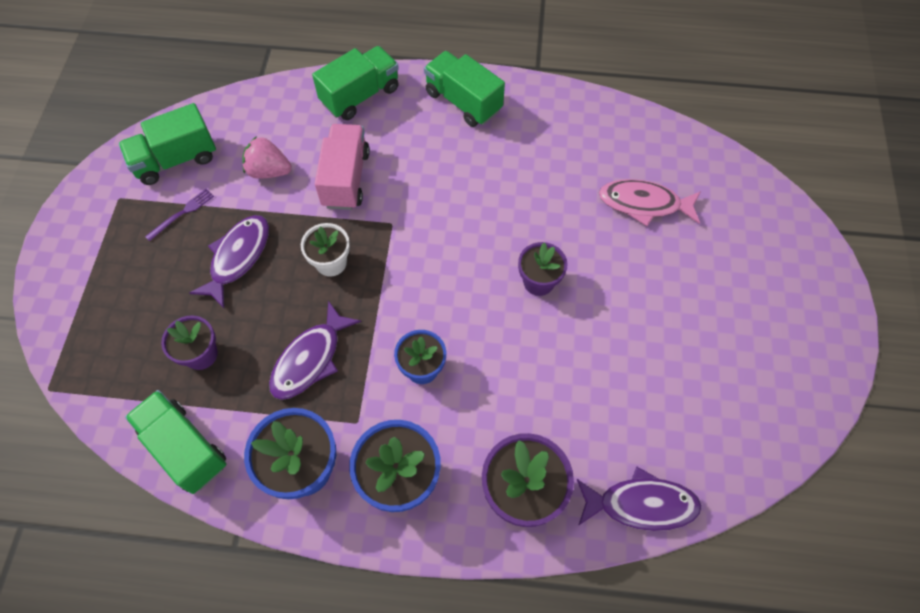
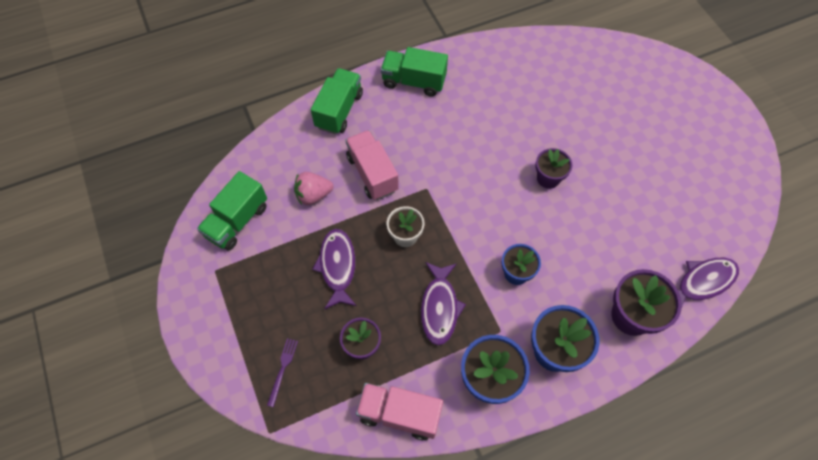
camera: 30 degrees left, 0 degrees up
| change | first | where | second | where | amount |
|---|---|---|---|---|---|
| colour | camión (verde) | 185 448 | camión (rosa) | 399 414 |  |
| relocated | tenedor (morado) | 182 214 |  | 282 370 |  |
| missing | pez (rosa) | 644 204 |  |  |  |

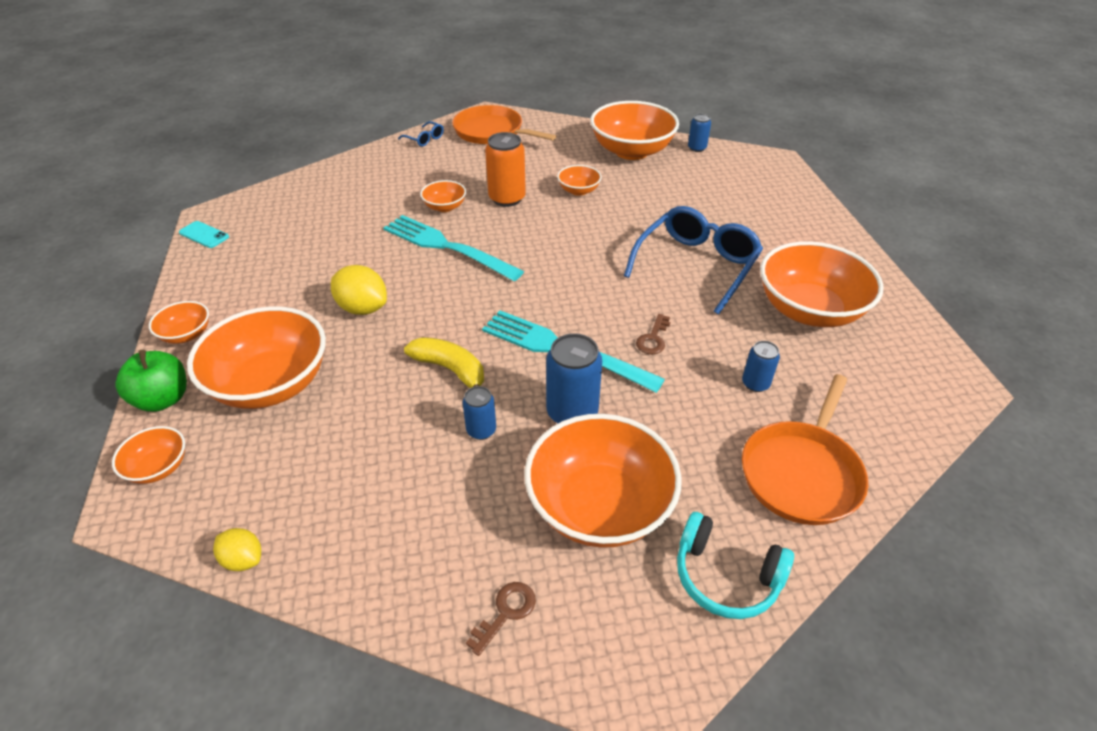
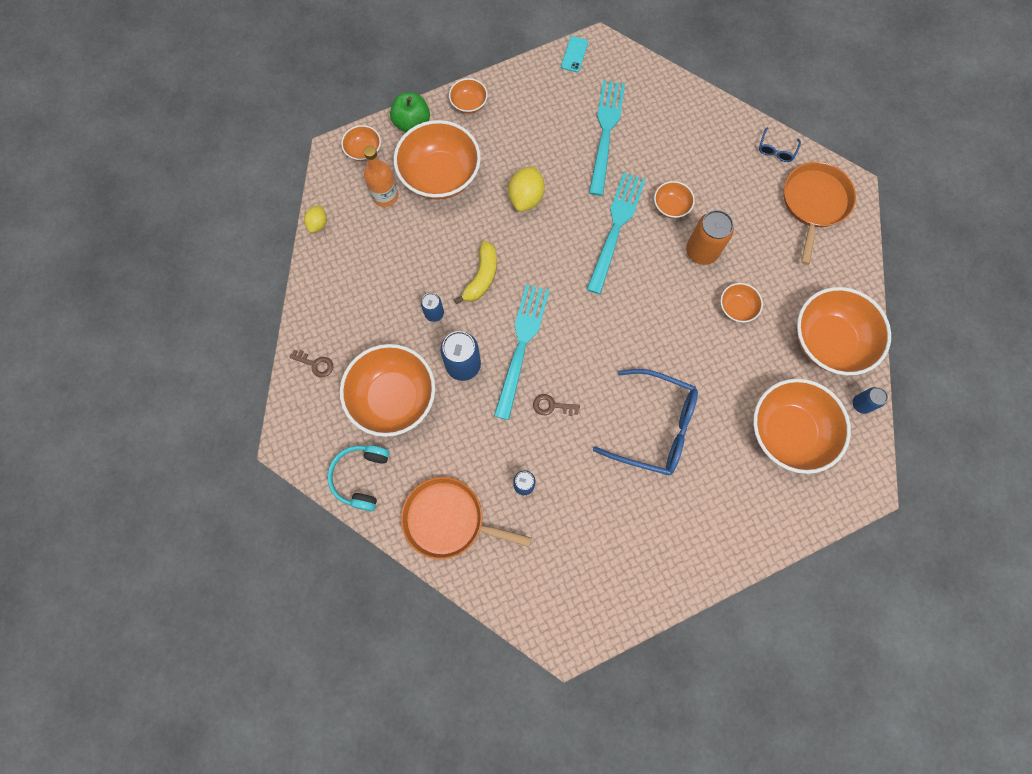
camera: 75 degrees right, 30 degrees up
| change | first | where | second | where | amount |
|---|---|---|---|---|---|
| relocated | cuenco (naranja) | 809 310 |  | 788 432 |  |
| appeared |  |  | botella (naranja) | 385 195 |  |
| appeared |  |  | tenedor (turquesa) | 605 132 |  |

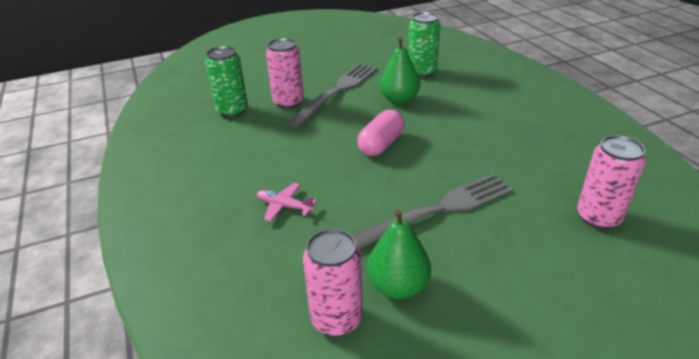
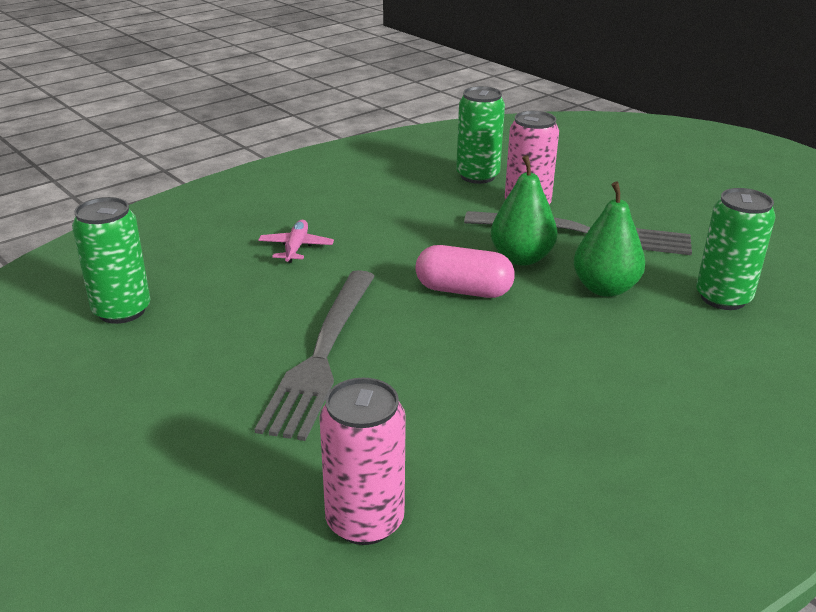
camera: 70 degrees right, 5 degrees down
| change | first | where | second | where | amount |
|---|---|---|---|---|---|
| colour | lata (rosa) | 336 319 | lata (verde) | 122 311 |  |
| spun | tenedor (gris) | 435 211 |  | 322 354 | 60 degrees clockwise |
| relocated | pera (verde) | 398 286 |  | 521 258 |  |

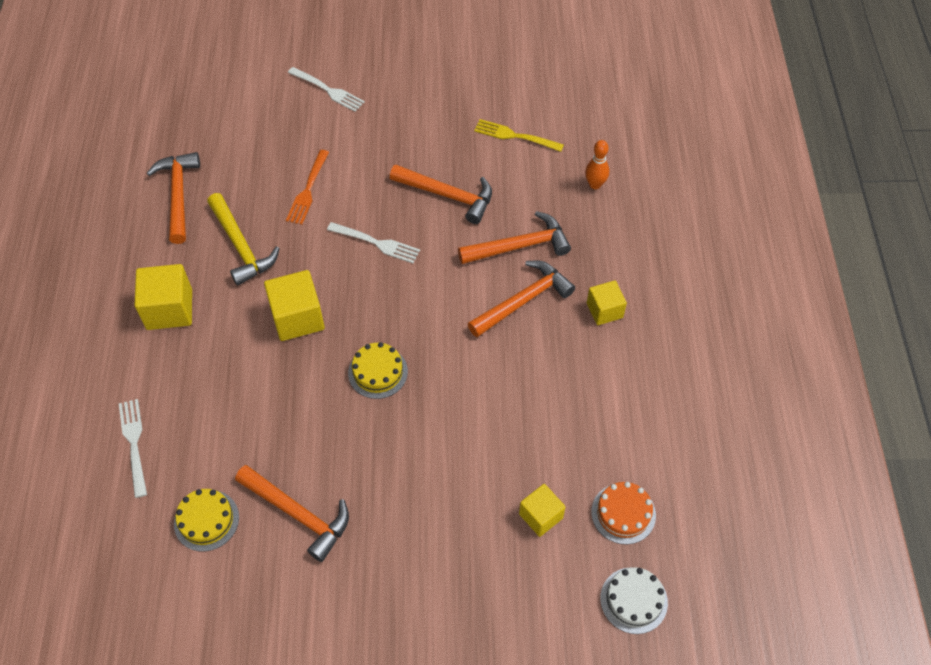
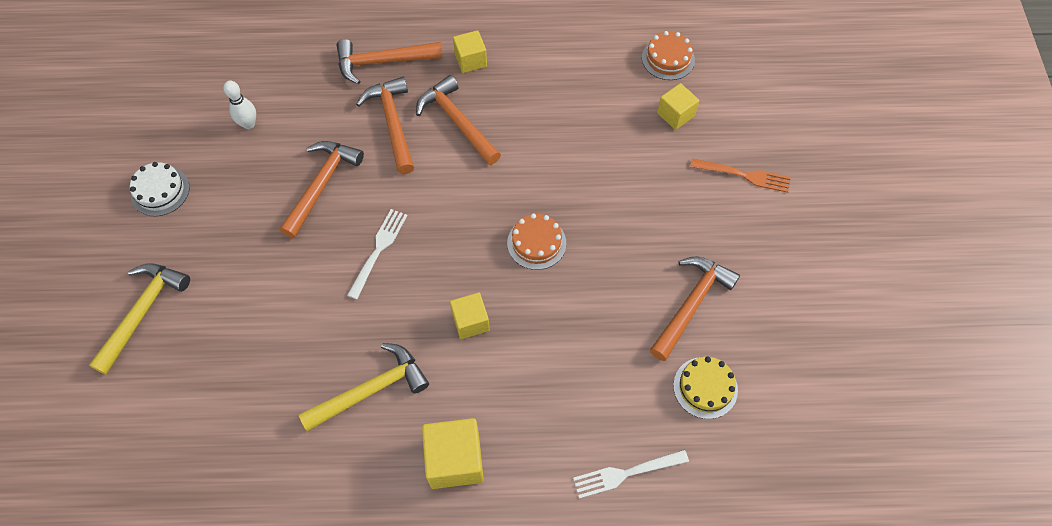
camera: 90 degrees left, 5 degrees up
| change | first | where | second | where | amount |
|---|---|---|---|---|---|
| relocated | martillo (naranja) | 178 195 |  | 382 62 |  |
| size | cubo (amarillo) | 297 317 |  | 470 321 | x0.64 |
| relocated | tenedor (naranja) | 308 190 |  | 744 175 |  |
| exchanged | tenedor (blanco) | 328 90 | martillo (amarillo) | 143 312 |  |
| colour | tarta (amarillo) | 378 372 | tarta (naranja) | 536 243 |  |
| exchanged | tenedor (amarillo) | 515 136 | bolo (blanco) | 249 124 |  |
| missing | bolo (naranja) | 595 184 |  |  |  |
| relocated | tarta (blanco) | 633 600 |  | 160 191 |  |

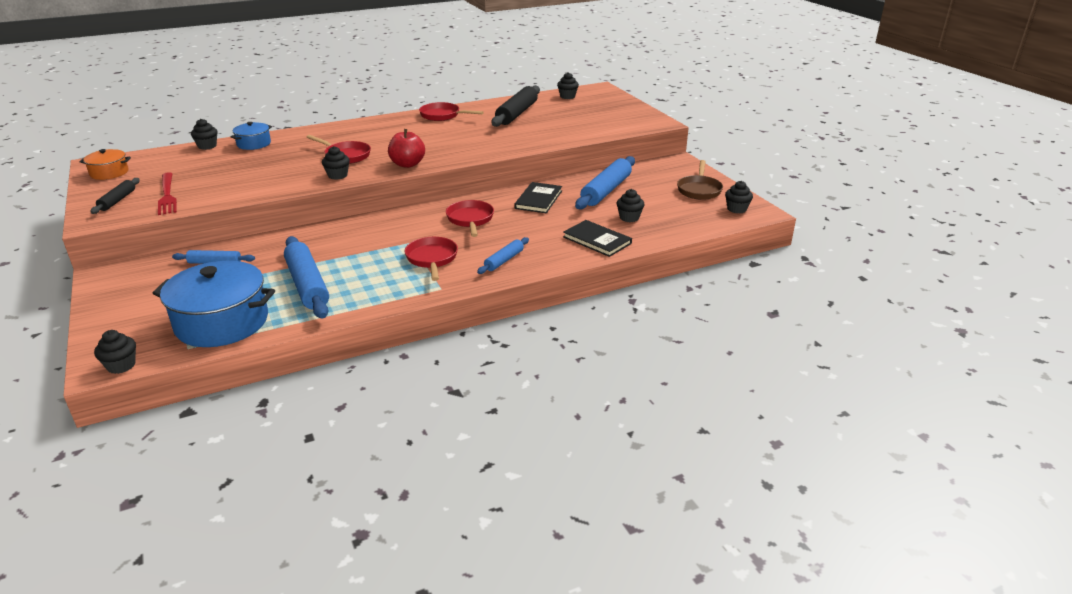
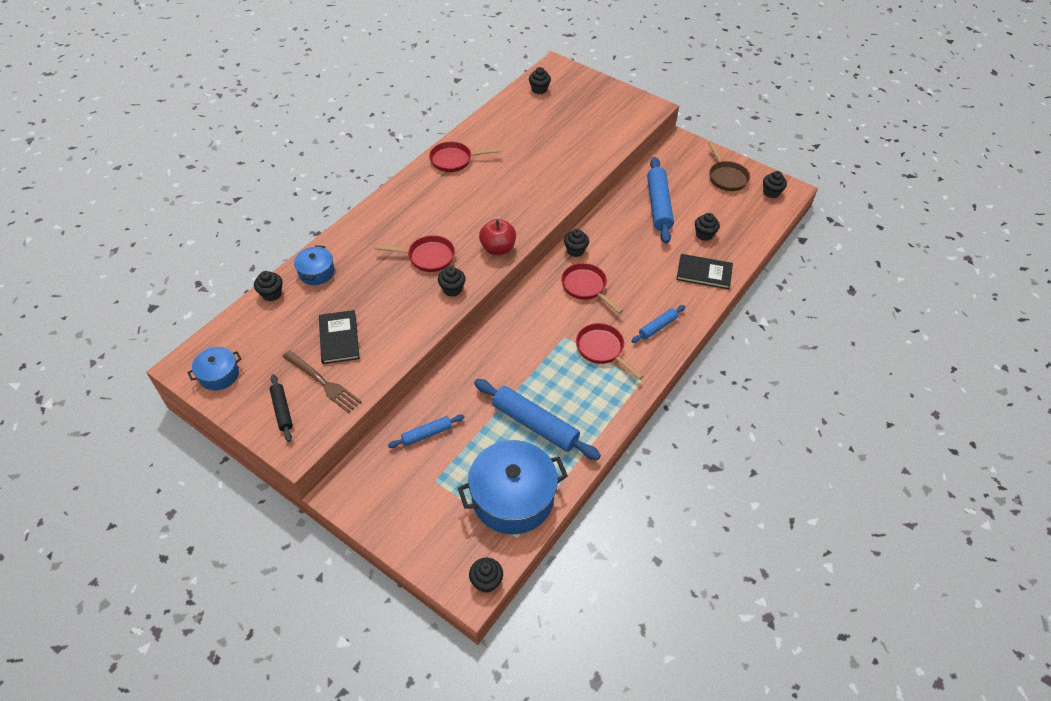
camera: 30 degrees left, 20 degrees up
| change | first | where | second | where | amount |
|---|---|---|---|---|---|
| colour | olla (naranja) | 109 173 | olla (azul) | 219 375 |  |
| colour | tenedor (rojo) | 167 195 | tenedor (marrón) | 323 383 |  |
| spun | rodillo (azul) | 504 260 |  | 657 327 | 45 degrees clockwise |
| missing | rodillo (negro) | 517 113 |  |  |  |
| relocated | libro (negro) | 538 199 |  | 339 338 |  |
| appeared |  |  | magdalena (negro) | 575 250 |  |

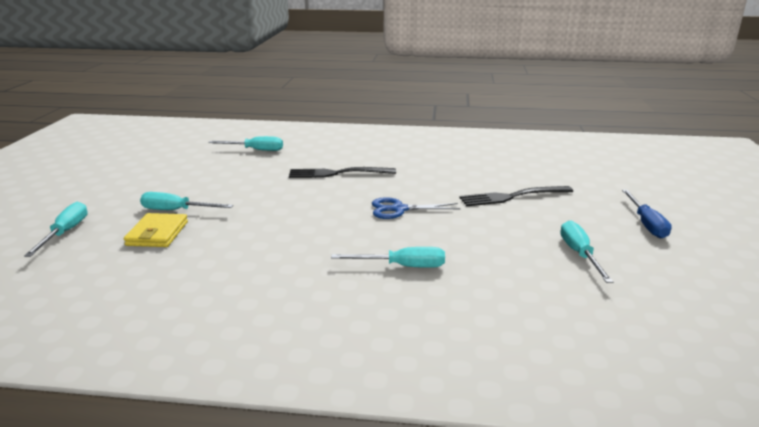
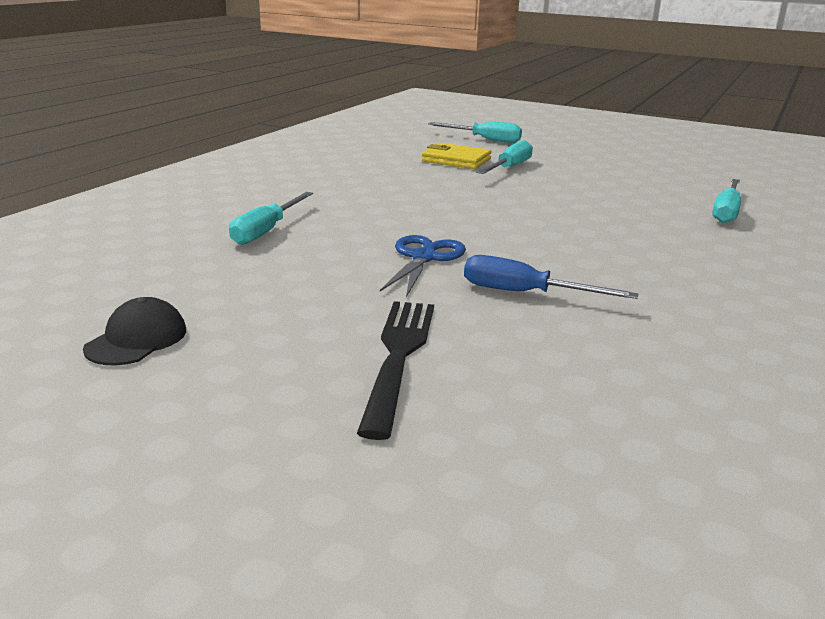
camera: 110 degrees right, 0 degrees up
| change | first | where | second | where | amount |
|---|---|---|---|---|---|
| missing | tenedor (negro) | 338 173 |  |  |  |
| exchanged | destornillador (turquesa) | 579 254 | gorra (negro) | 137 339 |  |
| relocated | destornillador (azul) | 646 224 |  | 525 293 |  |

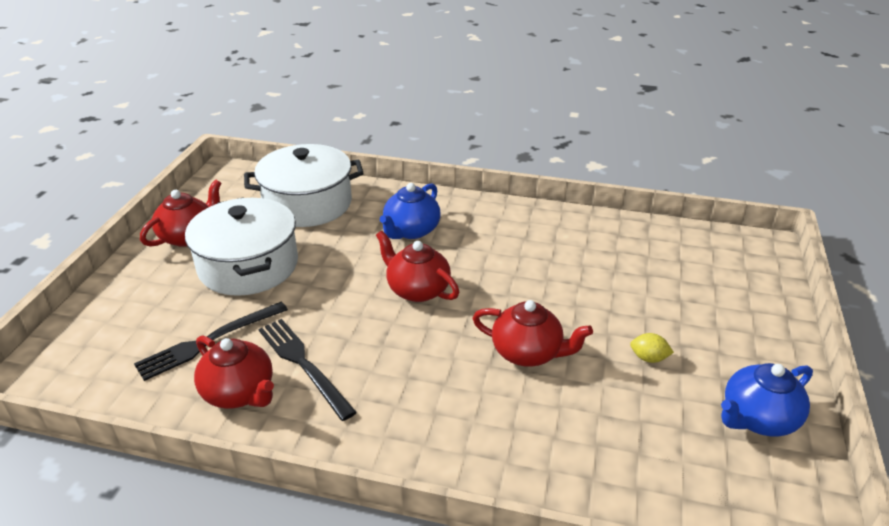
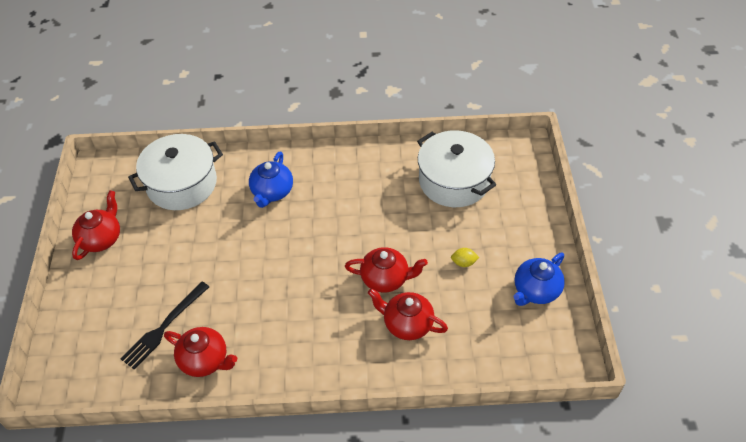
camera: 15 degrees left, 15 degrees up
| change | first | where | second | where | amount |
|---|---|---|---|---|---|
| relocated | olla (blanco) | 248 266 |  | 454 181 |  |
| missing | tenedor (negro) | 303 364 |  |  |  |
| relocated | tetera (rojo) | 417 290 |  | 407 324 |  |

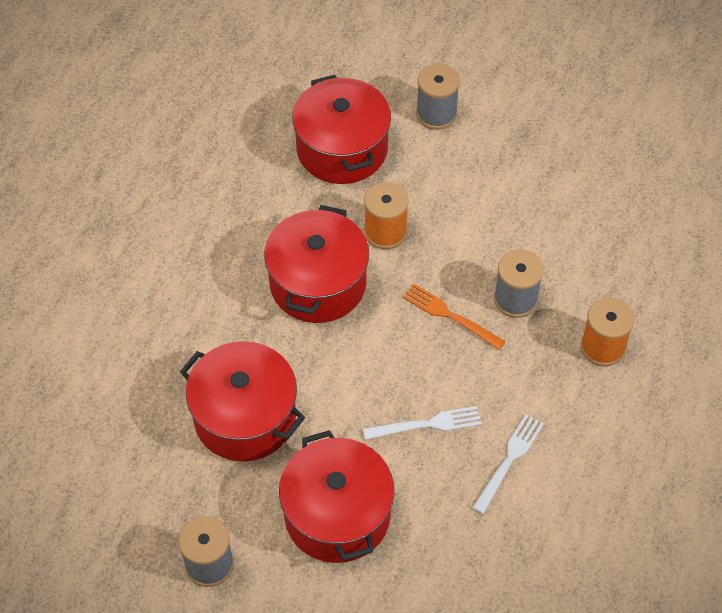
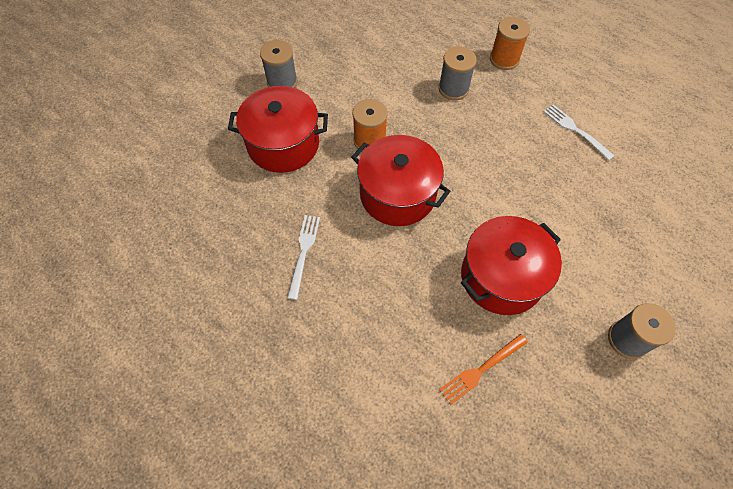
camera: 70 degrees left, 5 degrees up
| change | first | where | second | where | amount |
|---|---|---|---|---|---|
| missing | olla (rojo) | 337 515 |  |  |  |
| relocated | tenedor (blanco) | 427 424 |  | 303 252 |  |
| relocated | tenedor (naranja) | 449 315 |  | 481 370 |  |

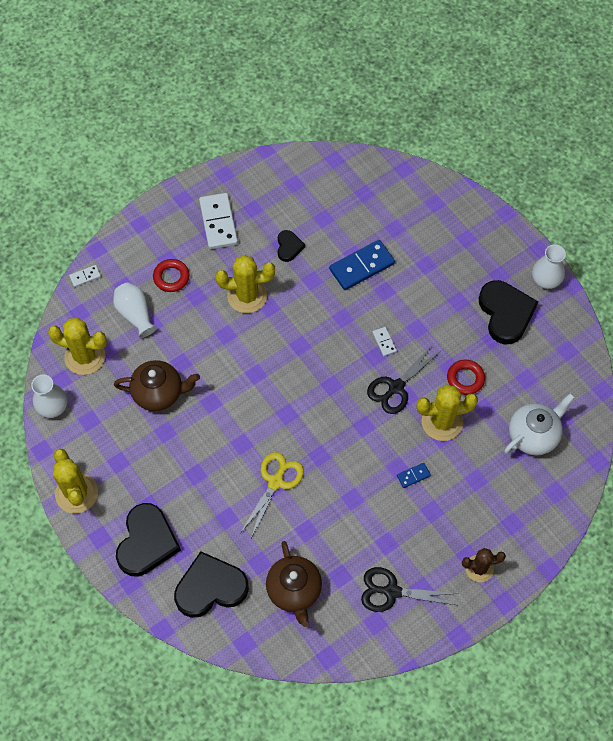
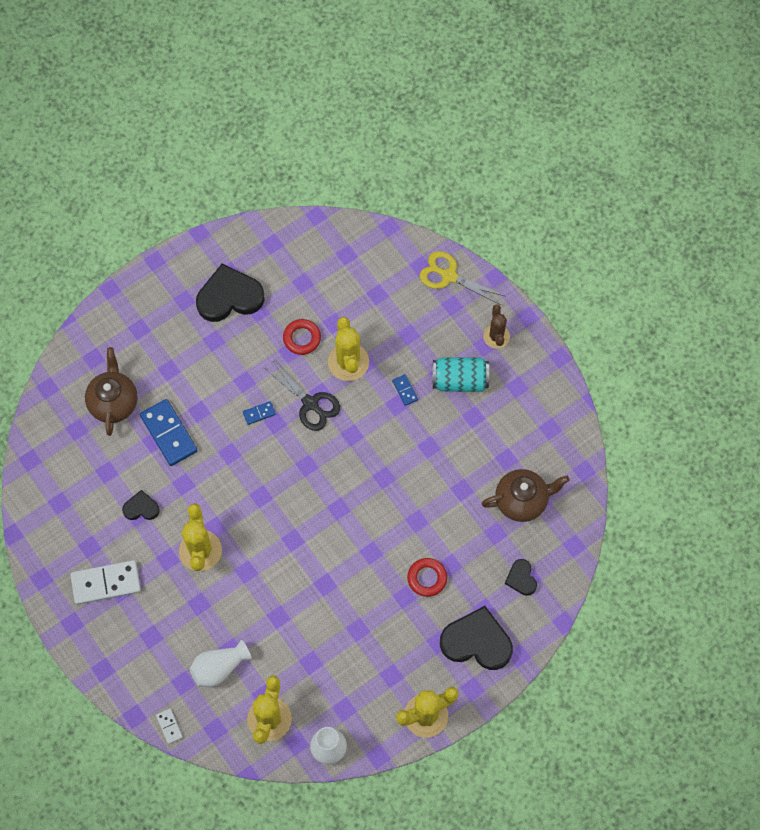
camera: 90 degrees left, 5 degrees up
| change | first | where | second | where | amount |
|---|---|---|---|---|---|
| relocated | tetera (marrón) | 159 393 |  | 113 402 |  |
| relocated | anillo (rojo) | 171 277 |  | 427 578 |  |
| size | corazón (negro) | 210 587 |  | 521 578 | x0.51 |
| relocated | tijeras (amarillo) | 275 482 |  | 449 276 |  |
| missing | tijeras (negro) | 392 591 |  |  |  |
| colour | ficha de dominó (blanco) | 384 342 | ficha de dominó (azul) | 259 413 |  |
| missing | tetera (blanco) | 533 435 |  |  |  |
| missing | florero (blanco) | 545 280 |  |  |  |
| appeared |  |  | lata (turquesa) | 460 380 |  |

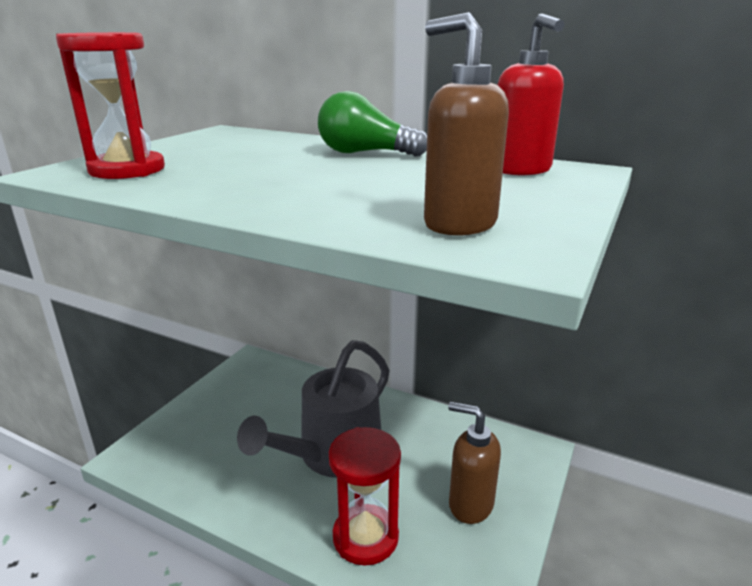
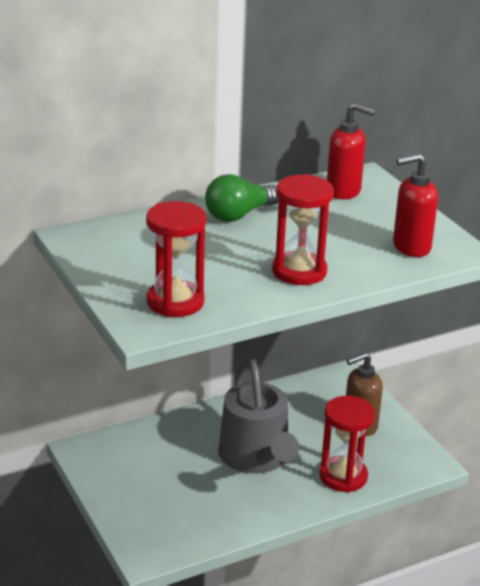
camera: 55 degrees left, 5 degrees up
| change | first | where | second | where | amount |
|---|---|---|---|---|---|
| colour | dispensador de jabón (marrón) | 459 224 | dispensador de jabón (rojo) | 411 247 |  |
| appeared |  |  | reloj de arena (rojo) | 299 271 |  |

